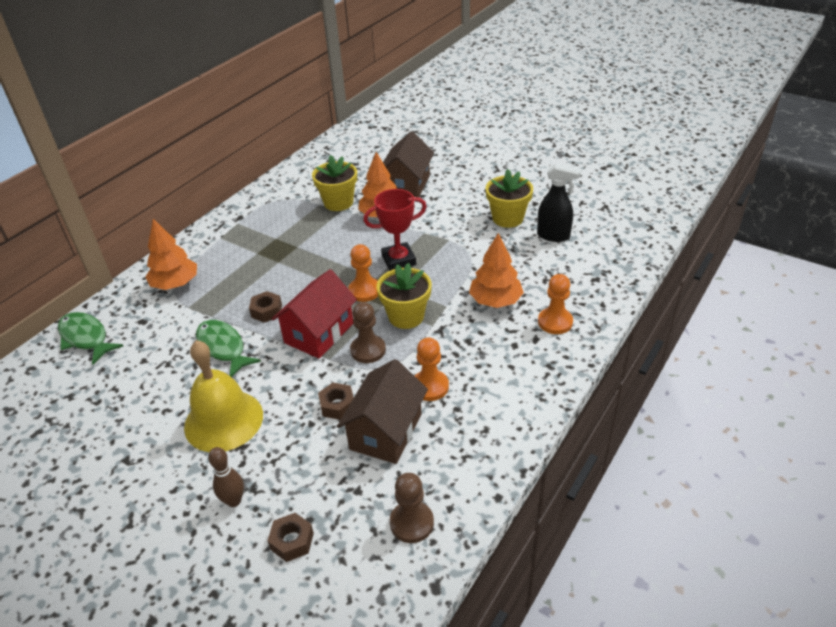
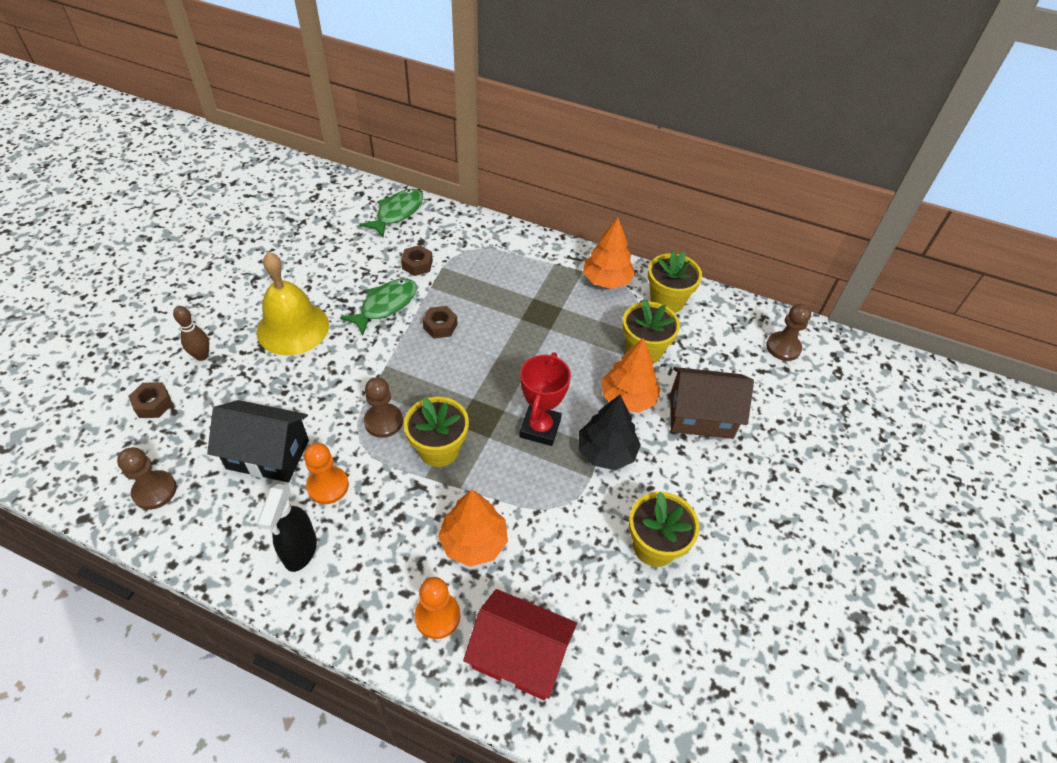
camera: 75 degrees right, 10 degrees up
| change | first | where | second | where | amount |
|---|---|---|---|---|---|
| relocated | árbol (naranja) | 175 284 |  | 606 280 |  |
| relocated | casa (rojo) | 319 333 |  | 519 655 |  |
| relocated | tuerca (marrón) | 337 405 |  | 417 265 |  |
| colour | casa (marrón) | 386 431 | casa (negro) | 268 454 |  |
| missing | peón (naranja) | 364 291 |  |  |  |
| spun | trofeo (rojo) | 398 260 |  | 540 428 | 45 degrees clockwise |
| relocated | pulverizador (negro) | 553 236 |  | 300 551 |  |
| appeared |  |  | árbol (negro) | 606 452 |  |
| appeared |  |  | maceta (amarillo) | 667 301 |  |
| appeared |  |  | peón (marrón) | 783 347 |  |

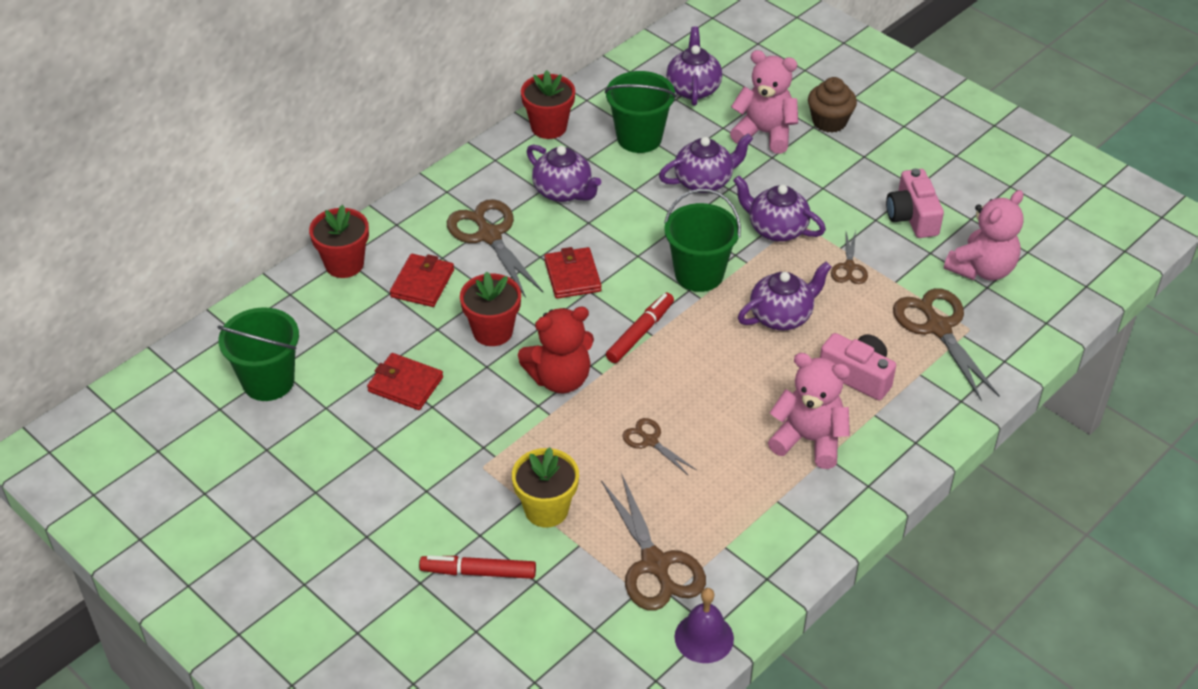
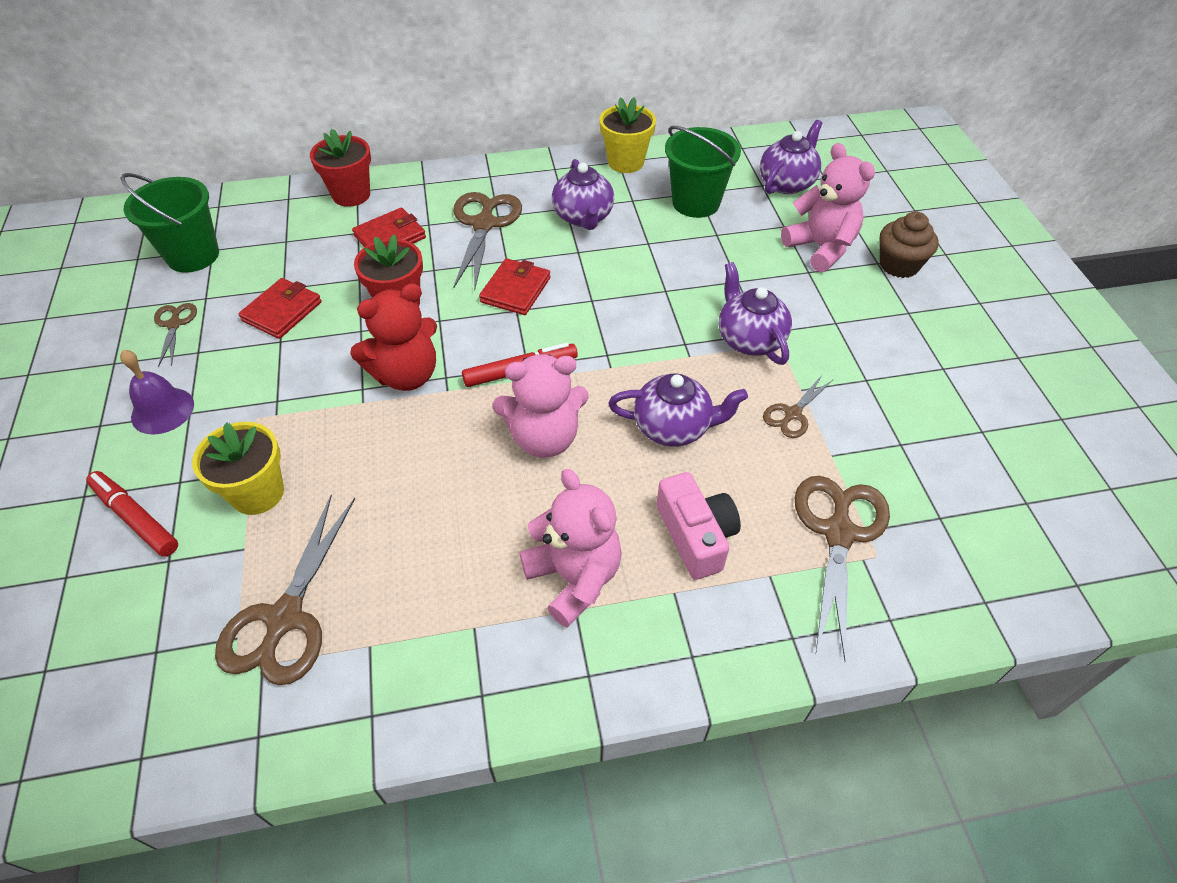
camera: 35 degrees right, 5 degrees up
| change | first | where | second | where | amount |
|---|---|---|---|---|---|
| spun | cartera (rojo) | 405 384 |  | 282 311 | 60 degrees clockwise |
| spun | osito (rojo) | 560 379 |  | 406 375 | 45 degrees counterclockwise |
| colour | maceta (rojo) | 549 127 | maceta (amarillo) | 625 162 |  |
| relocated | tijeras (marrón) | 650 441 |  | 174 324 |  |
| missing | tetera (morado) | 704 181 |  |  |  |
| missing | balde (verde) | 699 274 |  |  |  |
| relocated | campana (morado) | 704 637 |  | 162 410 |  |
| missing | cámara (rosa) | 912 216 |  |  |  |
| relocated | osito (rosa) | 982 269 |  | 544 438 |  |

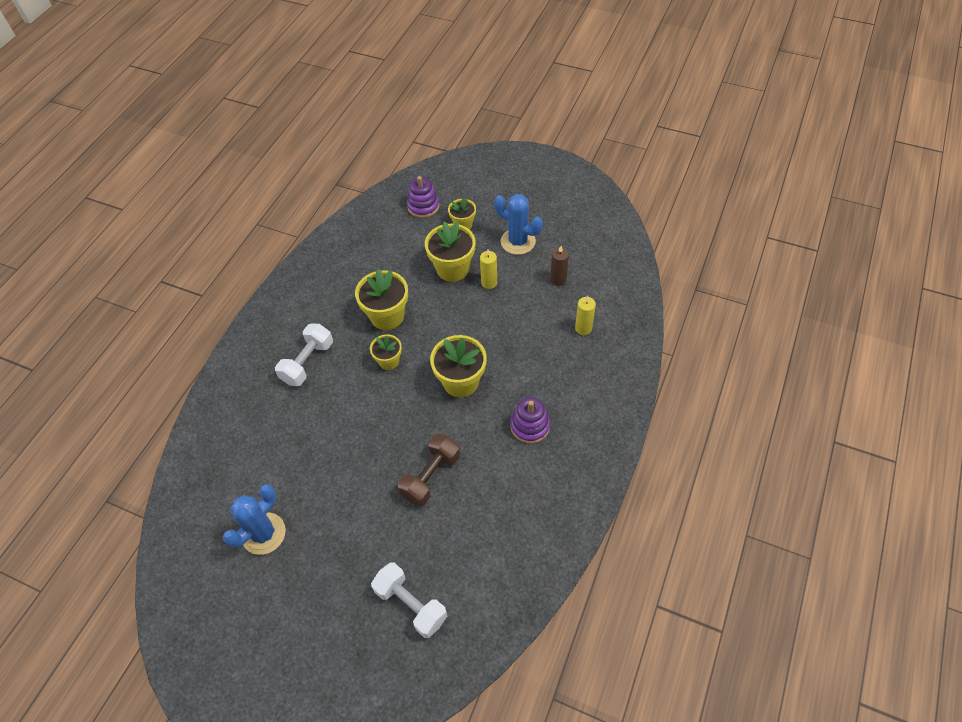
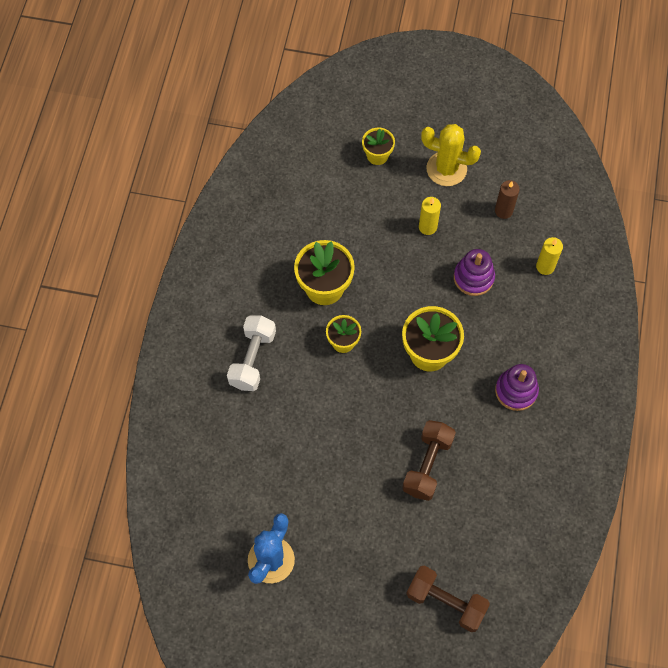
camera: 15 degrees left, 10 degrees up
| change | first | where | second | where | amount |
|---|---|---|---|---|---|
| colour | mancuerna (blanco) | 411 604 | mancuerna (marrón) | 446 602 |  |
| relocated | juguete apilable (morado) | 423 206 |  | 473 278 |  |
| missing | maceta (amarillo) | 452 269 |  |  |  |
| colour | cactus (azul) | 518 241 | cactus (amarillo) | 446 169 |  |

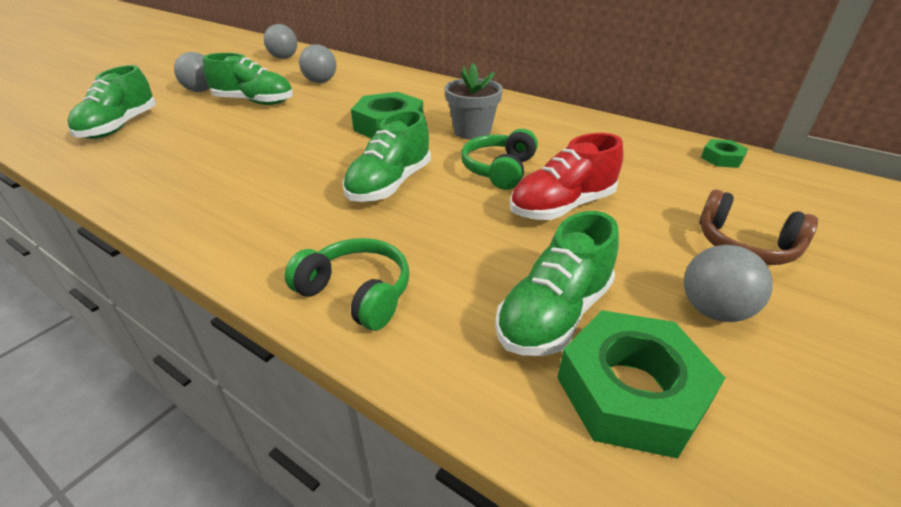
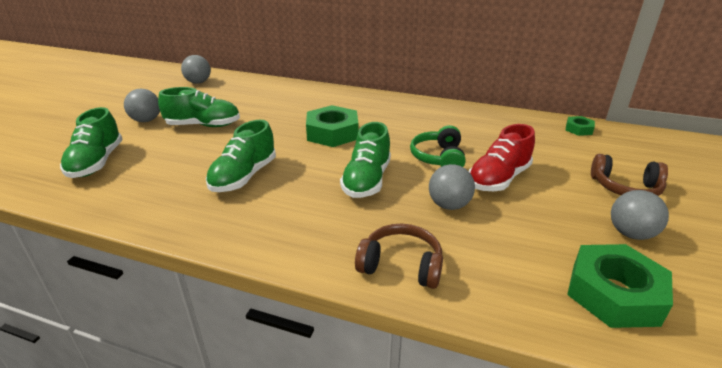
camera: 15 degrees left, 5 degrees down
| change | first | where | second | where | amount |
|---|---|---|---|---|---|
| colour | auriculares (verde) | 356 293 | auriculares (marrón) | 401 265 |  |
| relocated | pelota (gris) | 320 82 |  | 449 205 |  |
| missing | maceta (gris) | 472 131 |  |  |  |
| relocated | zapato (verde) | 554 314 |  | 244 177 |  |

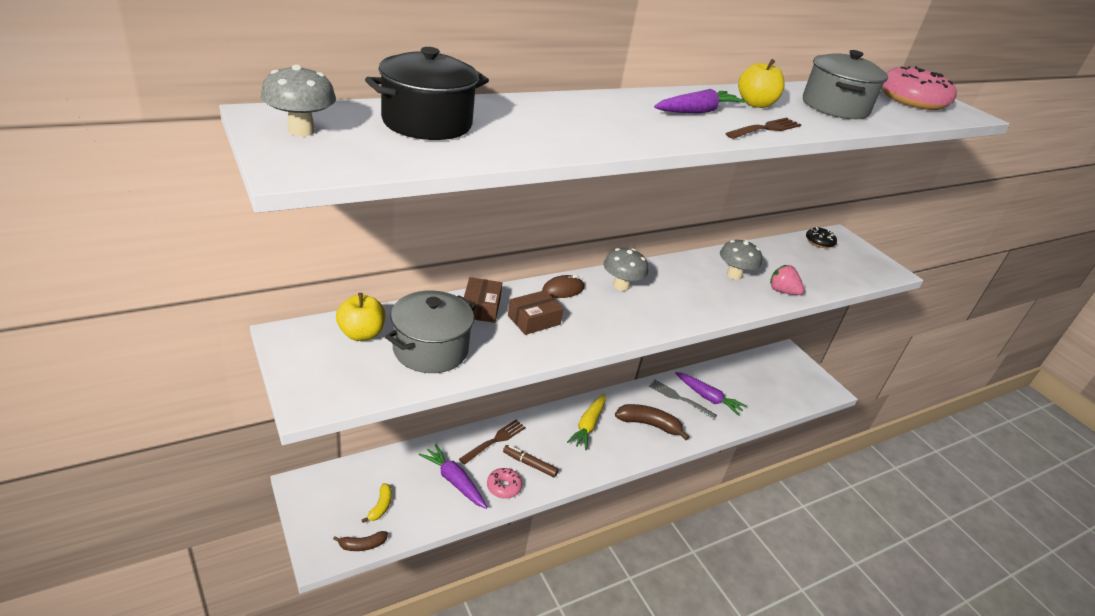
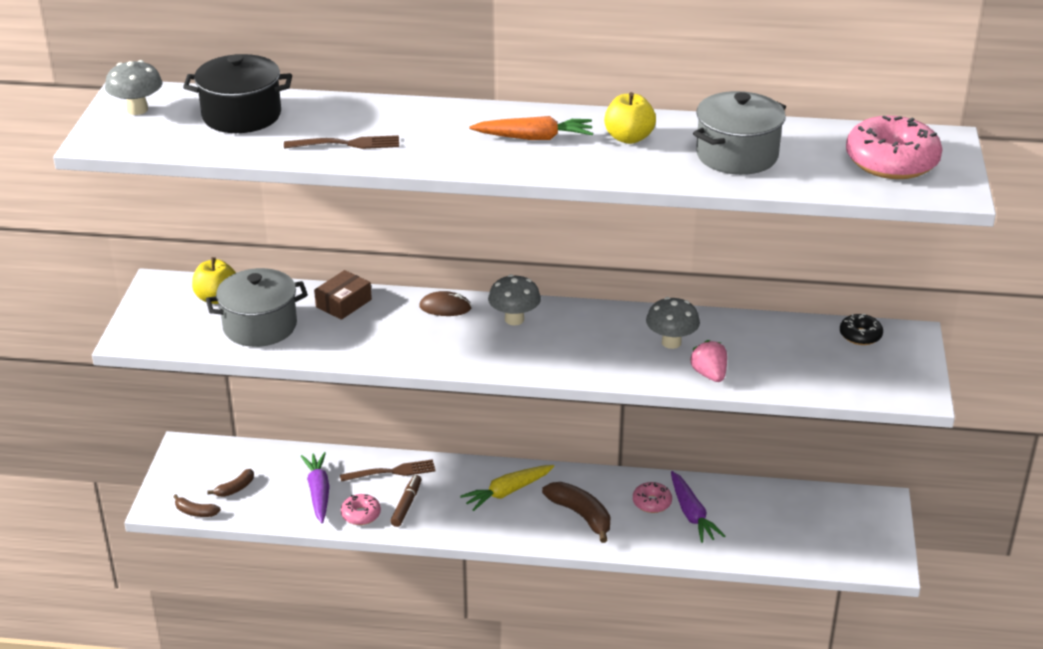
camera: 40 degrees right, 0 degrees up
| change | first | where | second | where | amount |
|---|---|---|---|---|---|
| colour | plátano (amarillo) | 380 506 | plátano (marrón) | 235 488 |  |
| spun | rotulador (marrón) | 529 464 |  | 406 505 | 45 degrees clockwise |
| missing | caja (marrón) | 534 320 |  |  |  |
| exchanged | tenedor (gris) | 679 398 | rosquilla (rosa) | 652 502 |  |
| colour | zanahoria (morado) | 697 111 | zanahoria (naranja) | 534 138 |  |
| relocated | tenedor (marrón) | 766 129 |  | 347 144 |  |

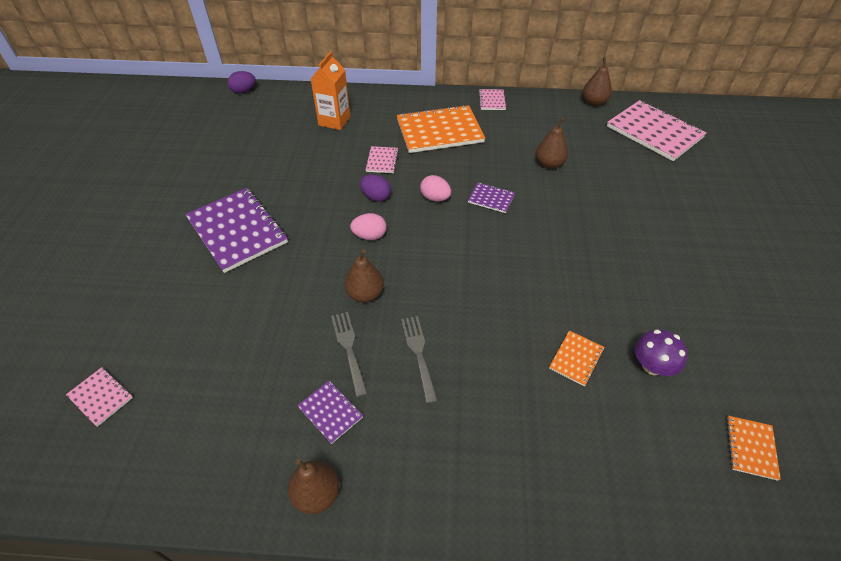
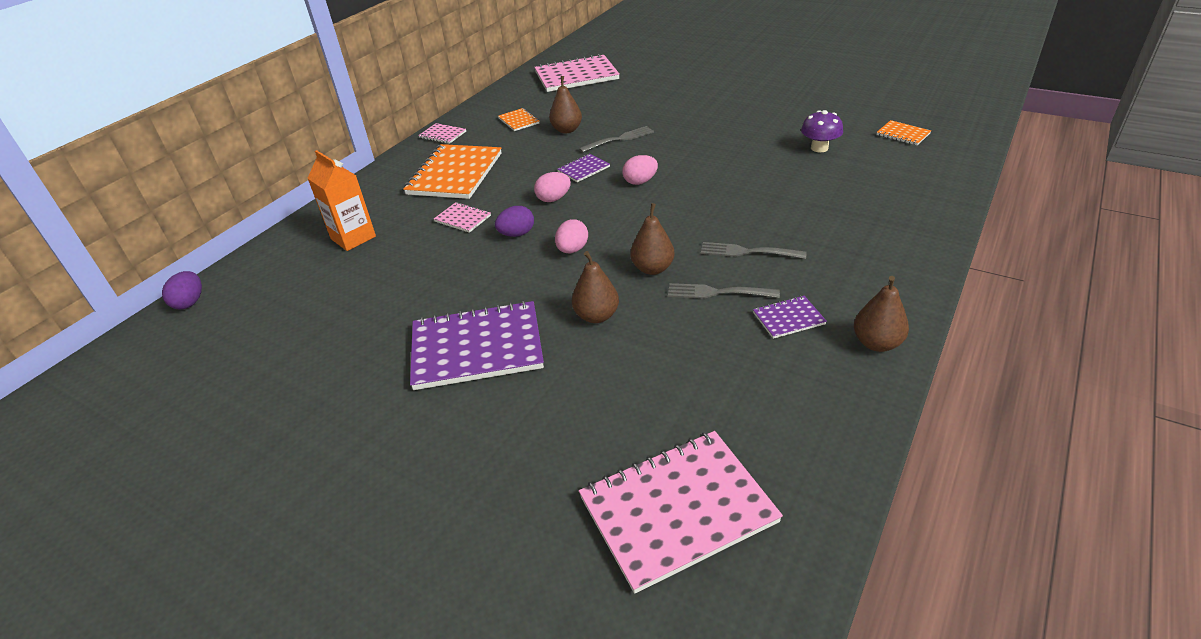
camera: 60 degrees left, 10 degrees down
| change | first | where | second | where | amount |
|---|---|---|---|---|---|
| size | cuaderno (rosa) | 101 397 |  | 677 509 | x2.17 |
| relocated | cuaderno (naranja) | 576 359 |  | 519 121 |  |
| relocated | pera (marrón) | 594 102 |  | 596 316 |  |
| appeared |  |  | tenedor (gris) | 619 139 |  |
| appeared |  |  | huevo (rosa) | 640 182 |  |

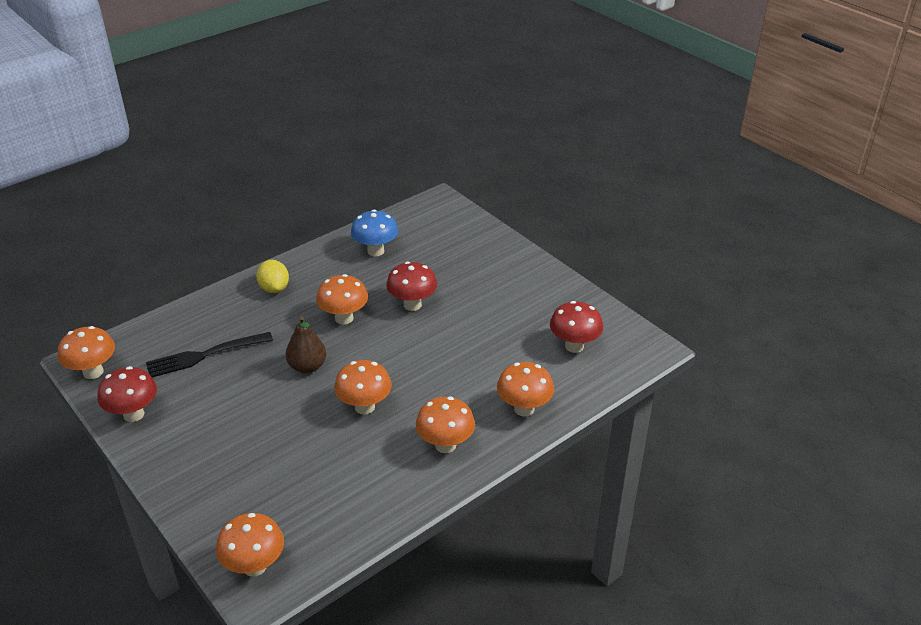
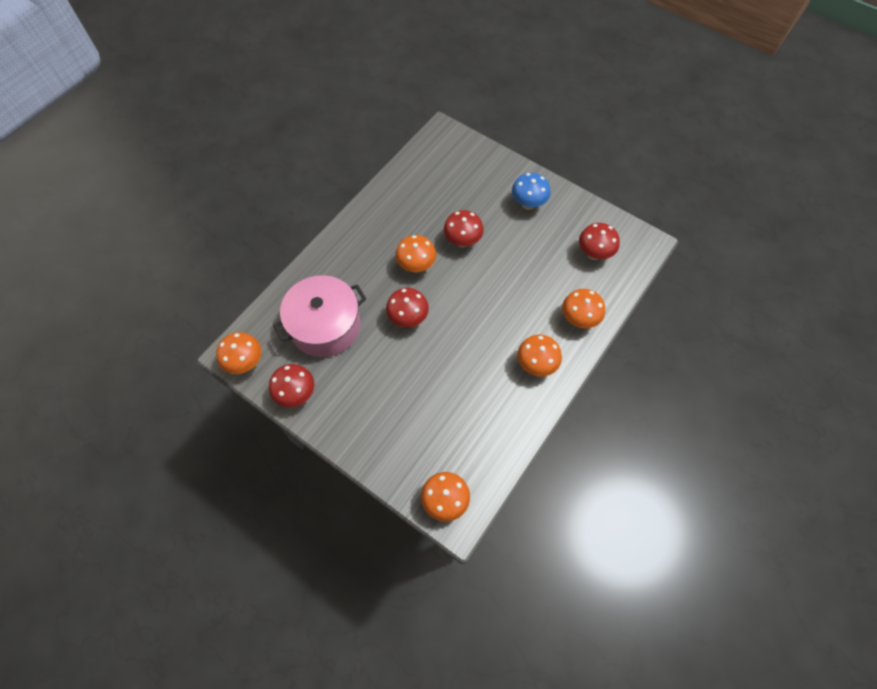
camera: 15 degrees left, 25 degrees up
| change | first | where | second | where | amount |
|---|---|---|---|---|---|
| exchanged | tenedor (negro) | 205 355 | olla (rosa) | 325 326 |  |
| missing | limón (amarillo) | 274 288 |  |  |  |
| exchanged | pera (marrón) | 307 367 | seta (rojo) | 408 318 |  |
| missing | seta (naranja) | 364 407 |  |  |  |
| relocated | seta (azul) | 375 251 |  | 528 204 |  |

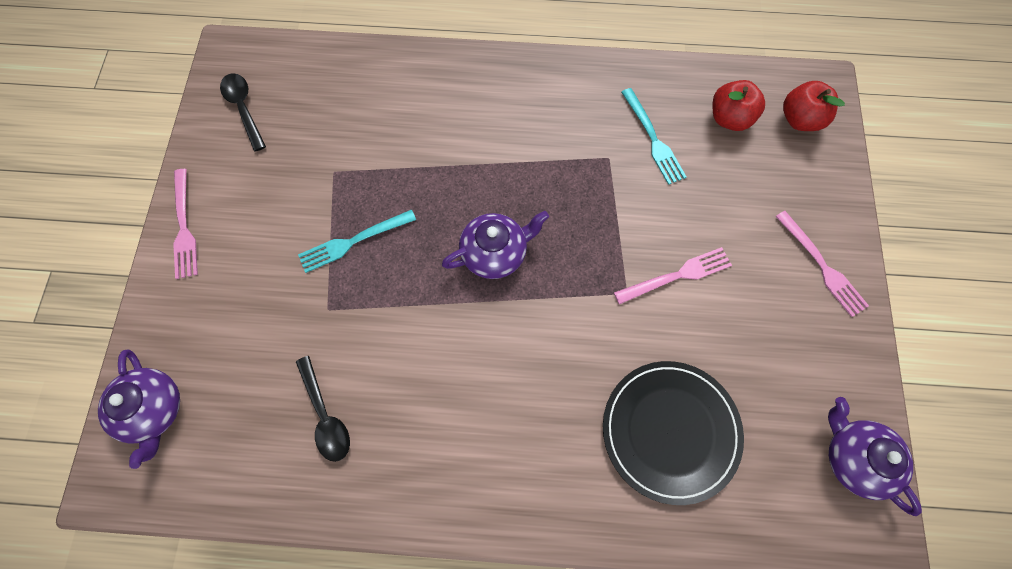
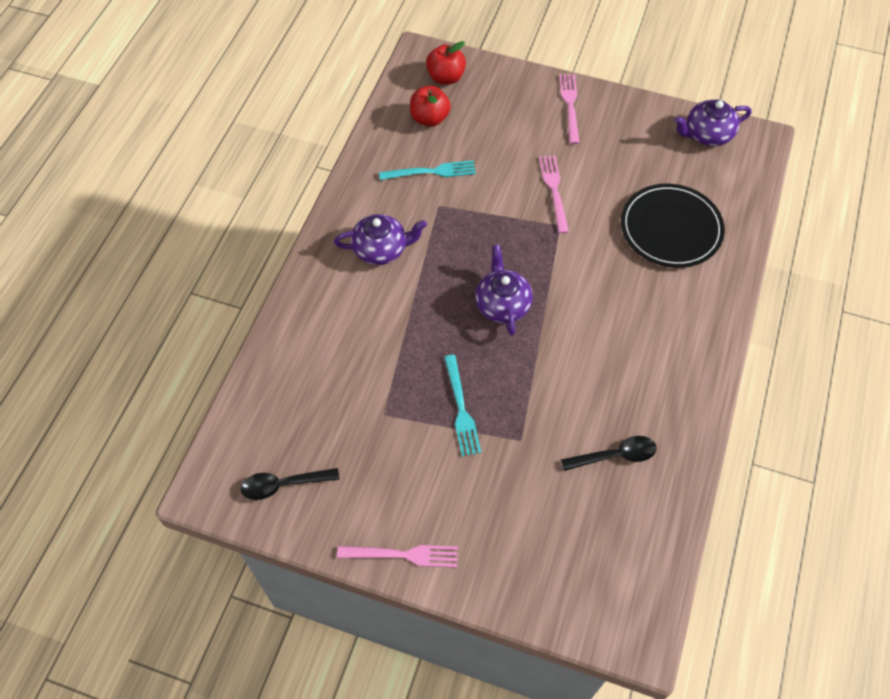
camera: 75 degrees left, 10 degrees down
| change | first | where | second | where | amount |
|---|---|---|---|---|---|
| relocated | tetera (morado) | 154 410 |  | 381 249 |  |
| spun | tenedor (rosa) | 823 267 |  | 570 105 | 75 degrees counterclockwise |

